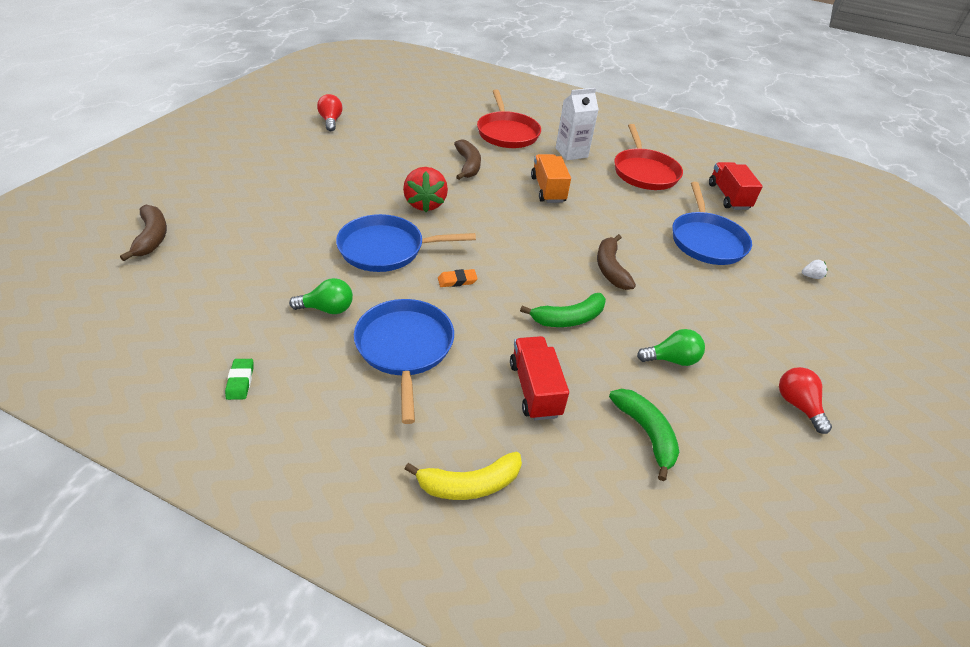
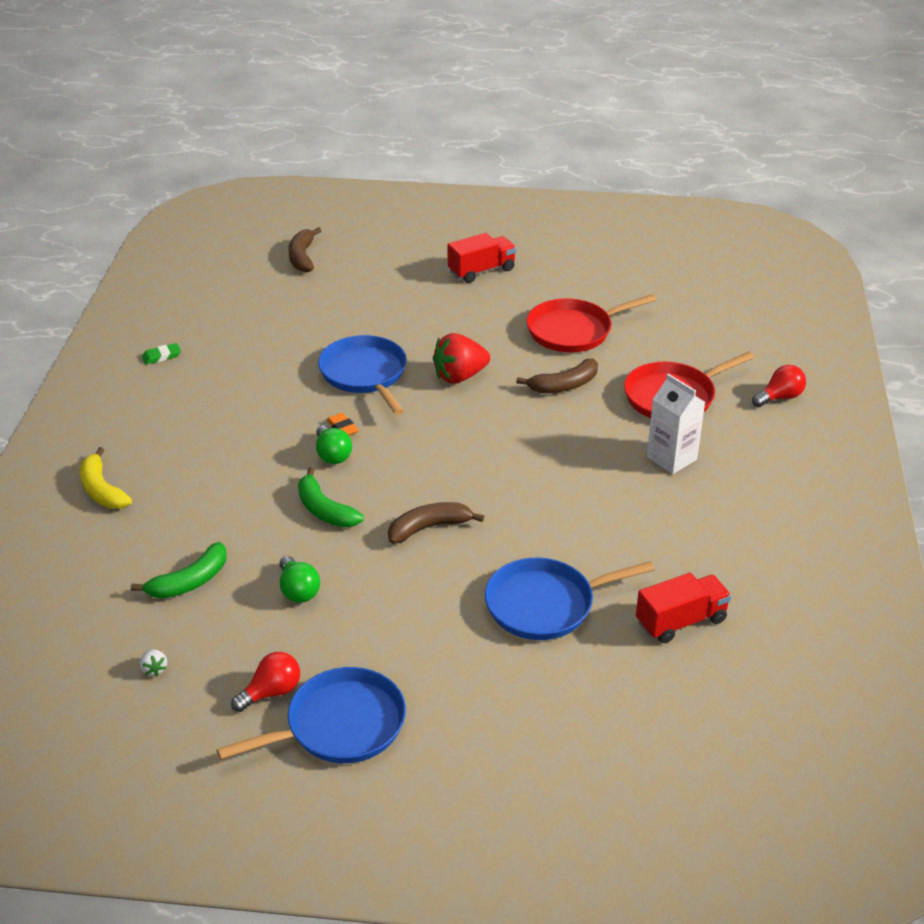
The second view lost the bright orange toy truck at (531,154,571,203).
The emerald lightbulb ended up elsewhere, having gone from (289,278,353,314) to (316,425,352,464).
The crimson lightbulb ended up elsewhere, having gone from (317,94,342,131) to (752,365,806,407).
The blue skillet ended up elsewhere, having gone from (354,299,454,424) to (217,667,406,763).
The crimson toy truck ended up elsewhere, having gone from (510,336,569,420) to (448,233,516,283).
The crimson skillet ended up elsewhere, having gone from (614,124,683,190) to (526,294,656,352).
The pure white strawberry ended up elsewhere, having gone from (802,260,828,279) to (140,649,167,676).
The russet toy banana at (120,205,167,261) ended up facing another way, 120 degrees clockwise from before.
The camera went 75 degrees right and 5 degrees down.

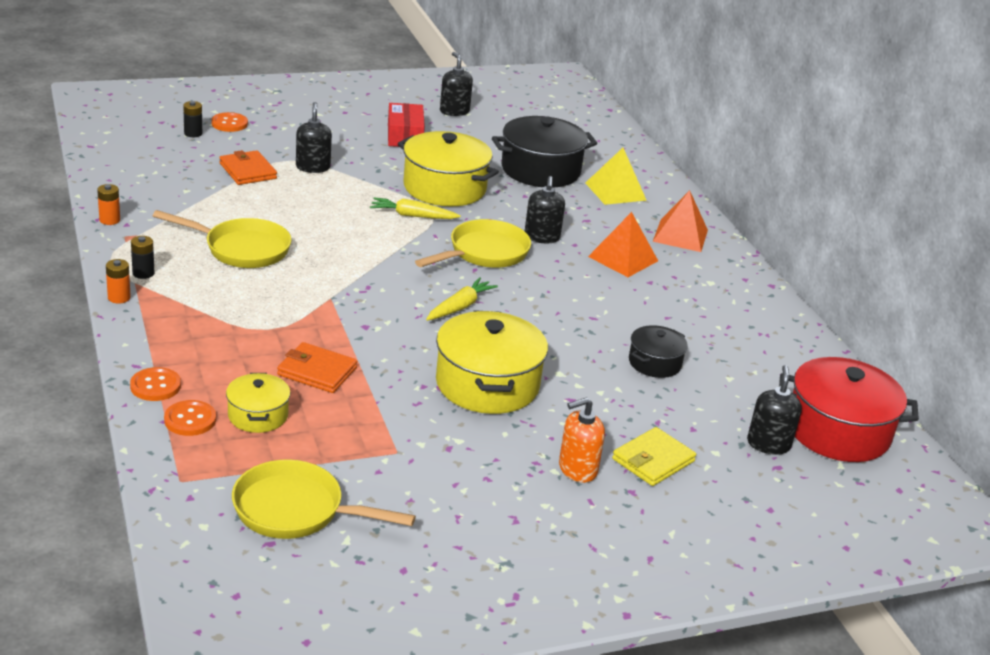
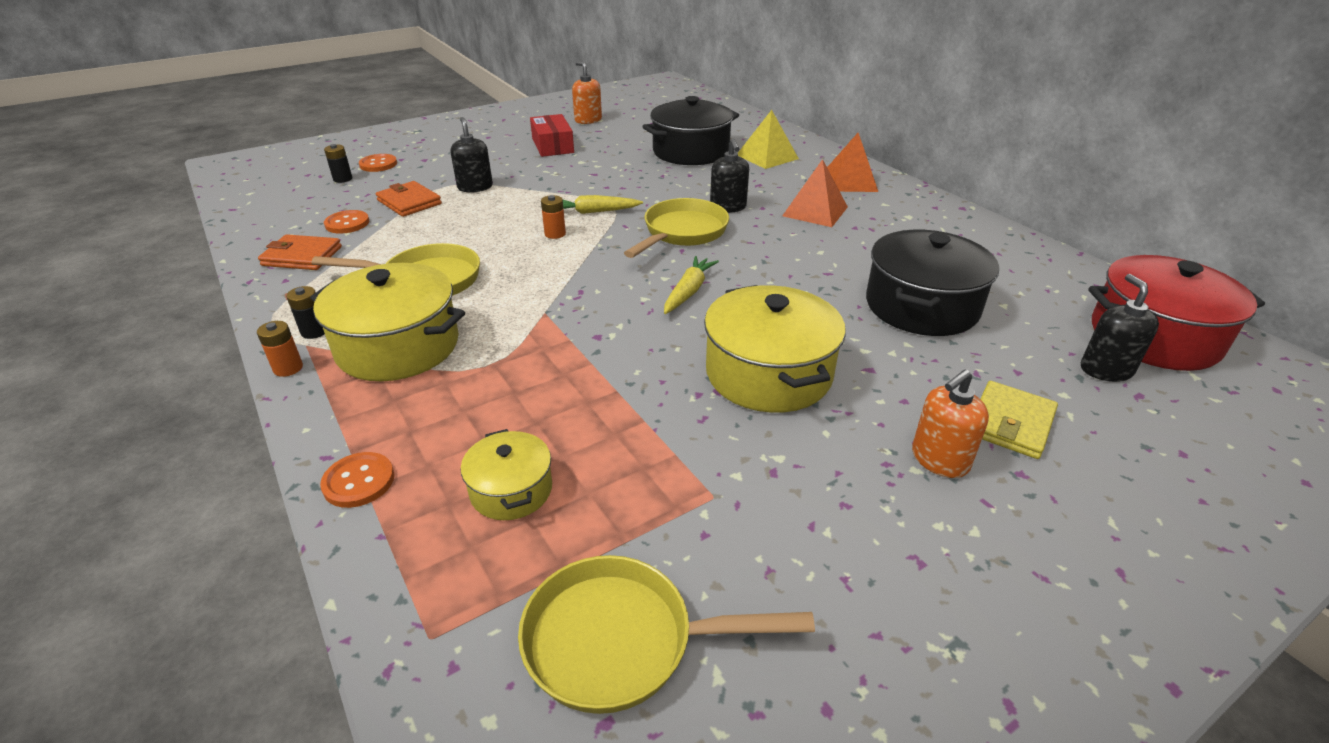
The bright orange AA battery ended up elsewhere, having gone from (97,184,120,225) to (541,195,566,239).
The bright orange button ended up elsewhere, having gone from (164,400,216,436) to (324,210,369,234).
The bright orange wallet ended up elsewhere, having gone from (277,342,358,393) to (258,234,342,270).
The yellow cooking pot ended up elsewhere, having gone from (398,131,499,206) to (310,263,465,381).
What was the ebony soap dispenser at (440,52,473,116) turned into the bright orange soap dispenser at (572,61,602,124).
The size of the ebony cooking pot at (629,325,688,378) changed by a factor of 1.86.
The camera went 10 degrees left and 5 degrees up.

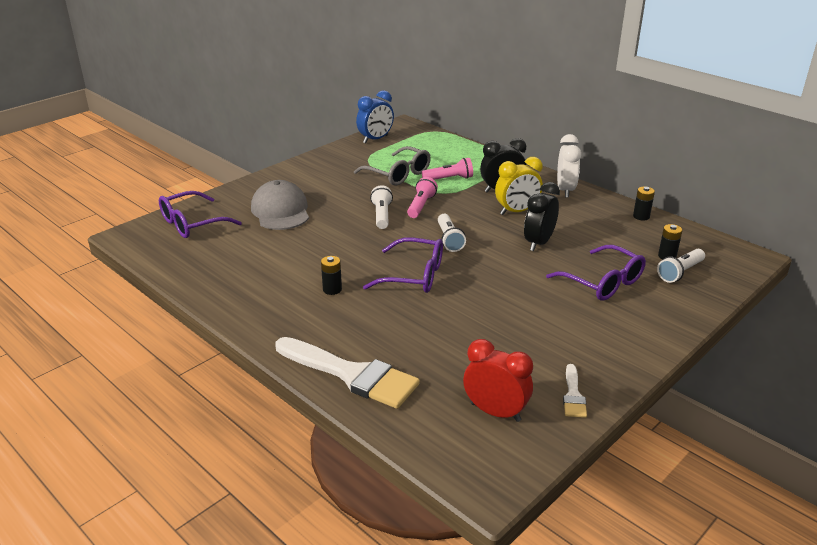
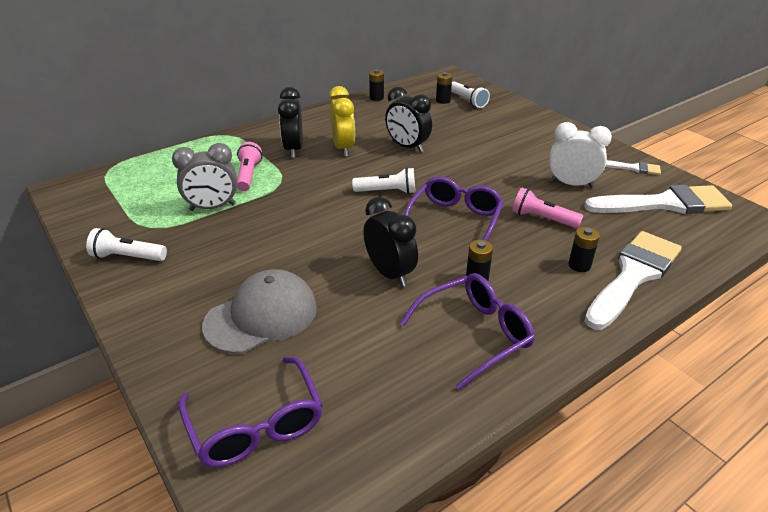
The second view lost the blue clock at (356,90,394,143).
The second view gained the ebony clock at (363,197,418,287).
The second view gained the ebony AA battery at (568,227,600,272).
The pure white torch ended up elsewhere, having gone from (370,185,393,229) to (86,228,167,261).
The rose-pink torch ended up elsewhere, having gone from (407,177,438,218) to (512,187,583,228).
The royal purple spectacles ended up elsewhere, having gone from (546,245,646,301) to (400,273,535,390).
The pure white clock ended up elsewhere, having gone from (557,134,581,198) to (549,122,612,188).
Where the grey spectacles stood at (354,146,431,186), the grey clock came to stand at (172,143,237,211).
Where the crimson clock stood at (463,339,533,422), the pure white paintbrush came to stand at (584,185,732,214).
The grey peaked cap at (251,180,309,230) ended up facing another way, 150 degrees clockwise from before.
The camera went 80 degrees left and 5 degrees up.

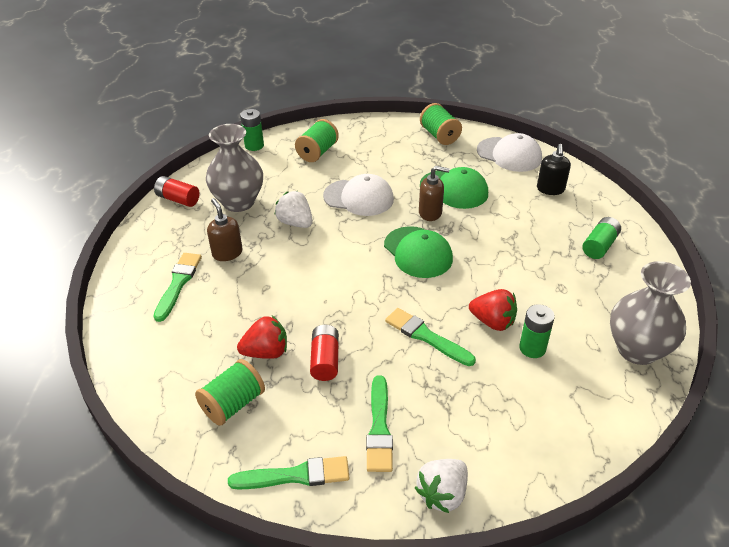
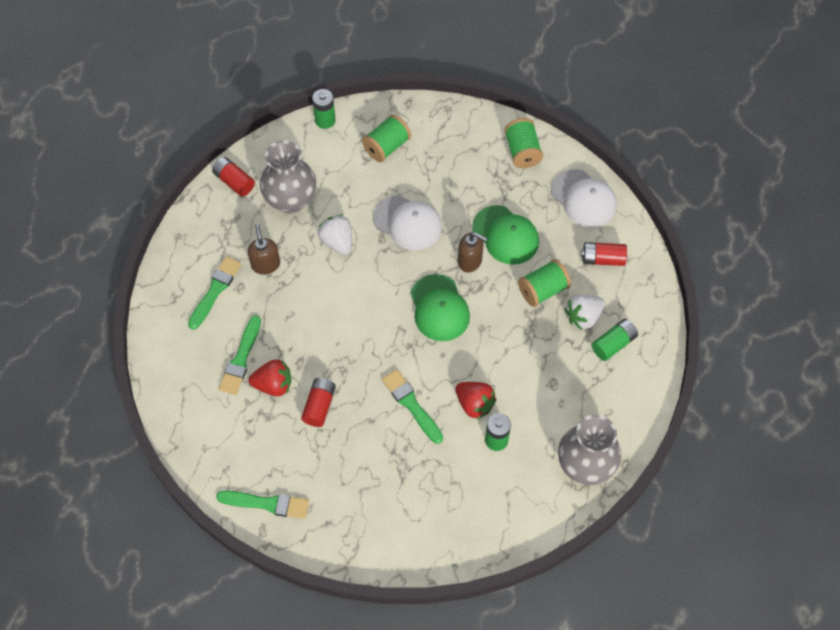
The emerald bobbin ended up elsewhere, having gone from (195,359,265,426) to (518,259,571,307).
The emerald paintbrush ended up elsewhere, having gone from (366,375,393,472) to (219,315,261,395).
The pure white strawberry ended up elsewhere, having gone from (415,459,468,513) to (564,294,605,330).
Where the ebony soap dispenser stood at (537,144,571,195), the crimson AA battery came to stand at (581,242,627,266).
The camera went 15 degrees right and 20 degrees up.

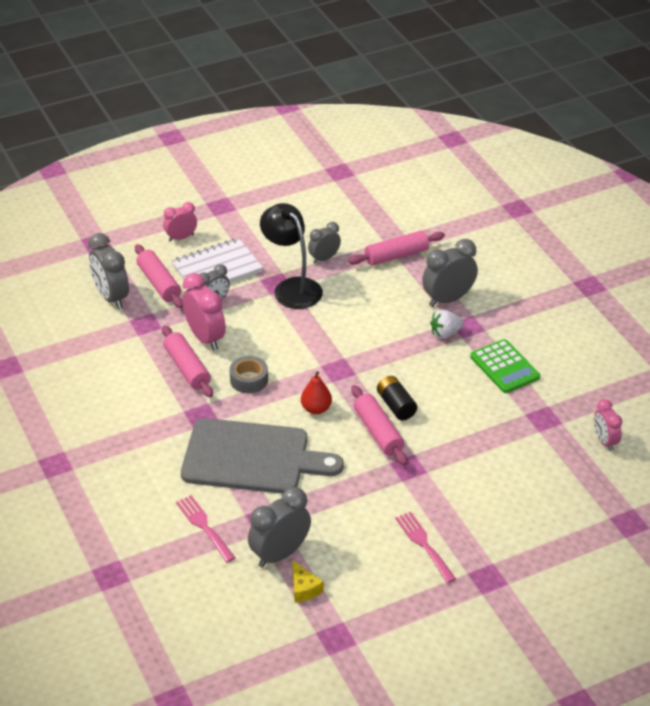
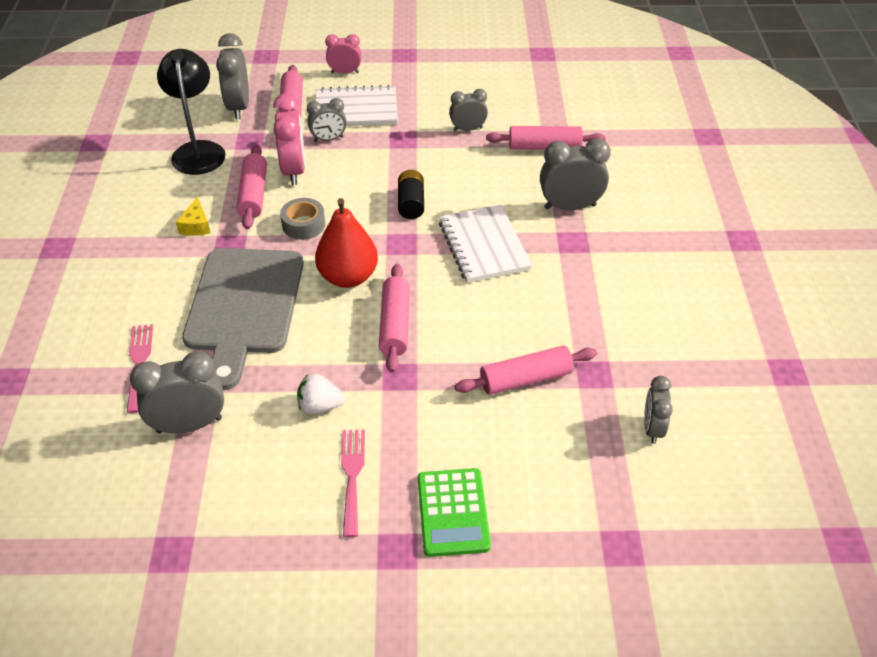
The second view gained the pure white notebook at (439,205,532,283).
The second view gained the rose-pink rolling pin at (455,345,597,395).
The ebony reading lamp ended up elsewhere, having gone from (260,203,323,309) to (157,49,226,175).
The yellow piece of cheese ended up elsewhere, having gone from (292,560,323,603) to (176,197,210,236).
The ebony AA battery ended up elsewhere, having gone from (377,376,417,420) to (398,170,424,219).
The pure white strawberry ended up elsewhere, having gone from (430,309,464,339) to (297,373,345,414).
The emerald adding machine ended up elsewhere, having gone from (470,339,540,393) to (418,468,491,557).
What was the rose-pink clock at (594,399,622,451) turned into the grey clock at (644,376,673,444).
The grey cutting board at (181,418,344,494) ended up facing another way, 60 degrees clockwise from before.
The size of the crimson toy pear at (301,371,332,414) changed by a factor of 1.69.
The camera went 25 degrees right and 5 degrees up.

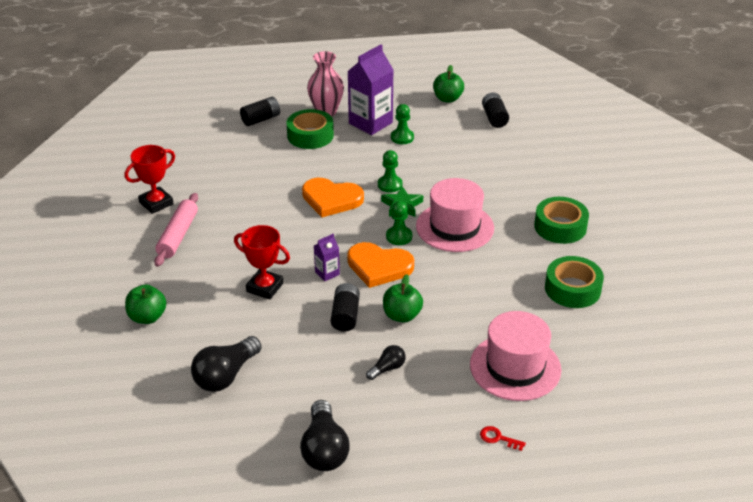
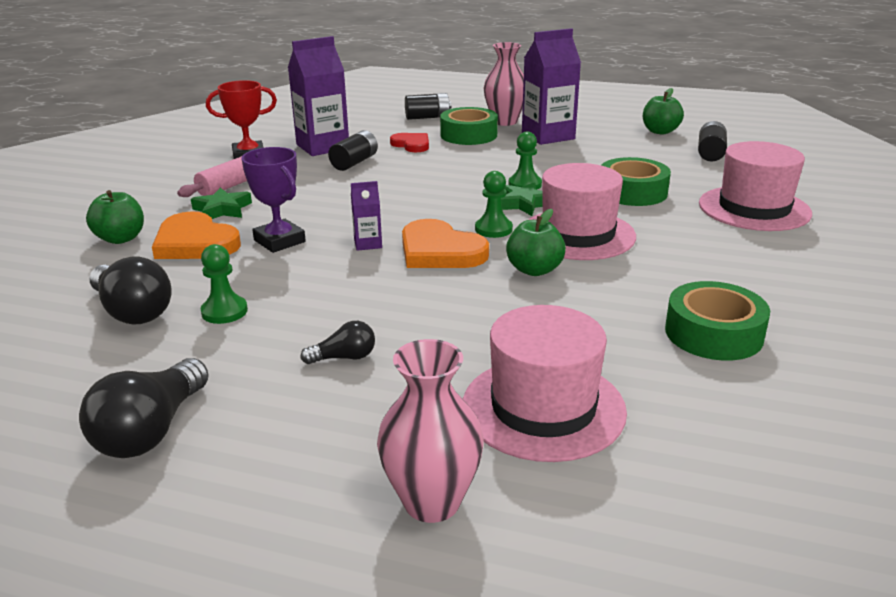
The second view gained the emerald five-pointed star at (191,188,252,219).
The second view gained the royal purple carton at (288,36,349,156).
The second view gained the crimson heart at (390,133,429,152).
The second view gained the rose-pink hat at (699,141,812,231).
The bright orange heart ended up elsewhere, having gone from (302,178,364,217) to (152,211,241,259).
The ebony AA battery ended up elsewhere, having gone from (331,283,360,332) to (328,130,378,171).
The emerald toy apple ended up elsewhere, having gone from (383,274,423,323) to (506,209,566,276).
The emerald game pawn ended up elsewhere, having gone from (391,104,414,144) to (201,244,248,324).
The emerald tape ended up elsewhere, having gone from (534,197,589,244) to (601,157,671,206).
Where the crimson key stood at (480,426,526,451), the rose-pink flower vase came to stand at (377,339,484,523).
What was the crimson trophy at (234,225,290,299) turned into the royal purple trophy at (241,147,306,253).
The ebony lightbulb at (191,336,262,392) ended up facing another way, 105 degrees counterclockwise from before.
The camera went 25 degrees right and 10 degrees down.

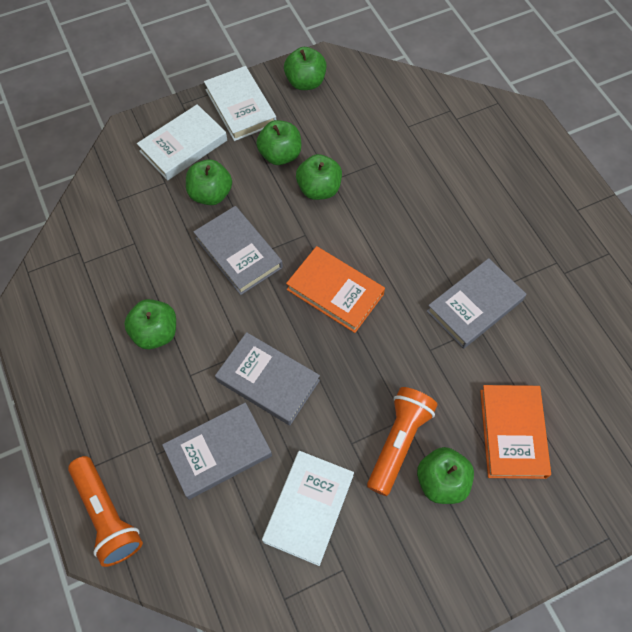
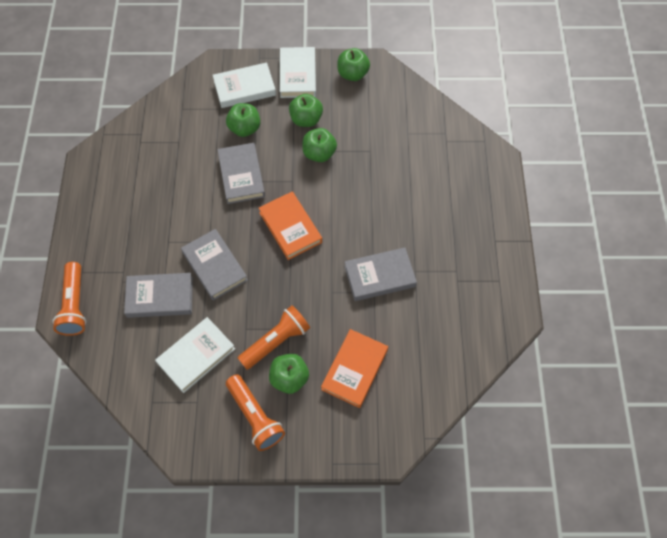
The second view lost the emerald toy apple at (124,299,176,349).
The second view gained the bright orange torch at (226,374,285,451).
The camera went 25 degrees right and 0 degrees up.

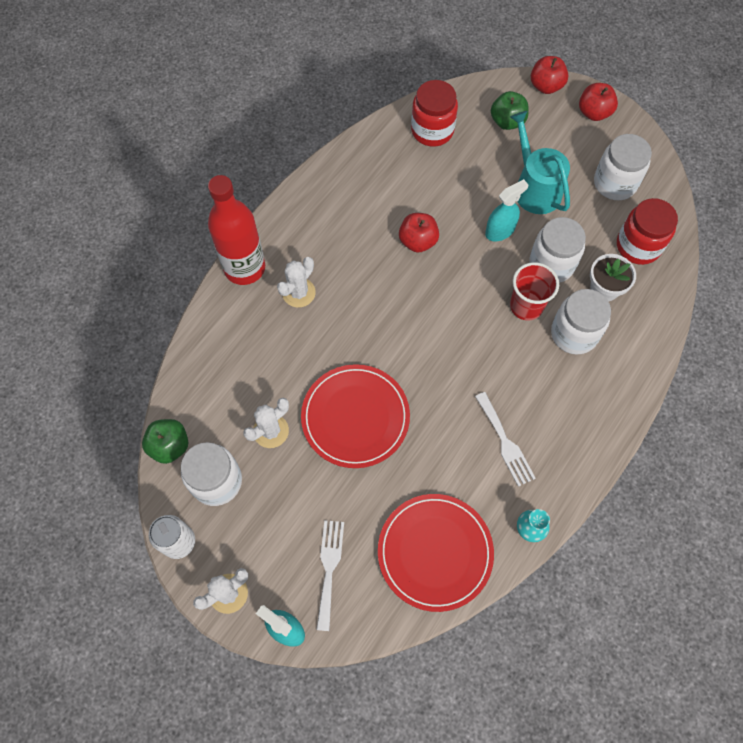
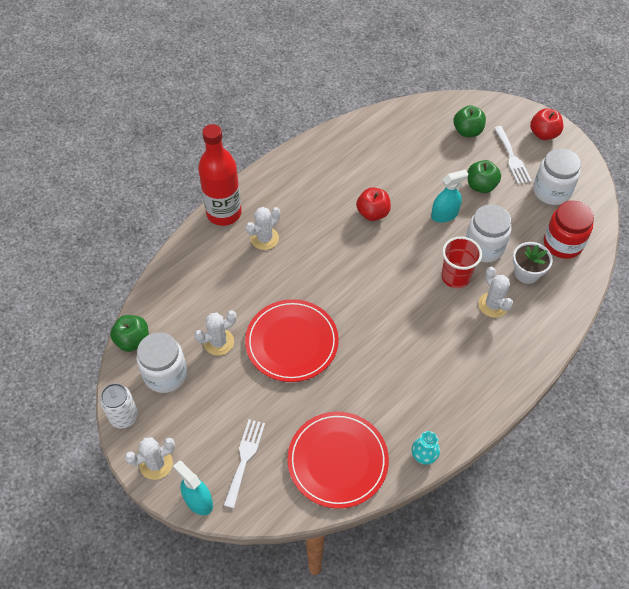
The second view lost the crimson jam jar at (411,80,458,146).
The second view lost the crimson toy apple at (531,56,568,94).
The pure white dinner fork ended up elsewhere, having gone from (475,392,536,487) to (494,126,532,184).
Where the turquoise sprinkling can stood at (510,111,570,214), the emerald toy apple came to stand at (467,160,501,193).
Where the pure white jam jar stood at (551,289,611,355), the pure white saguaro cactus came to stand at (478,267,513,318).
The camera went 10 degrees right and 10 degrees down.

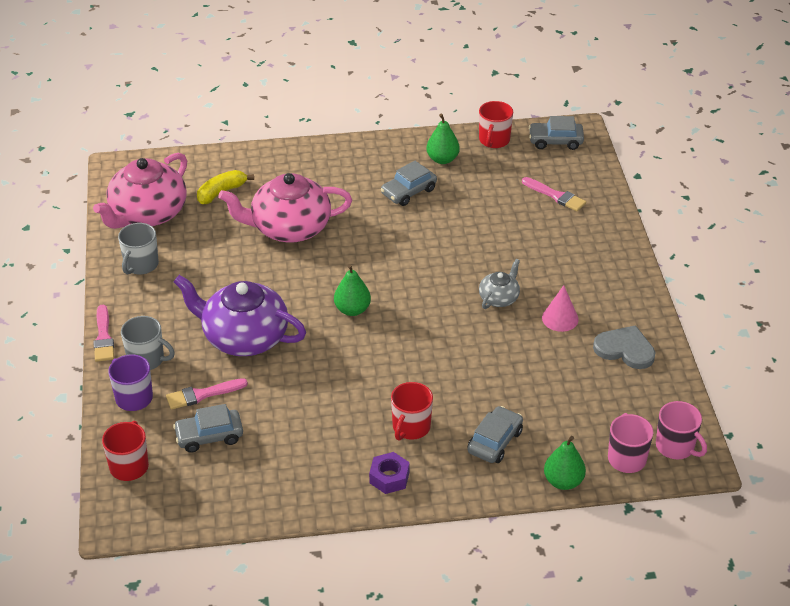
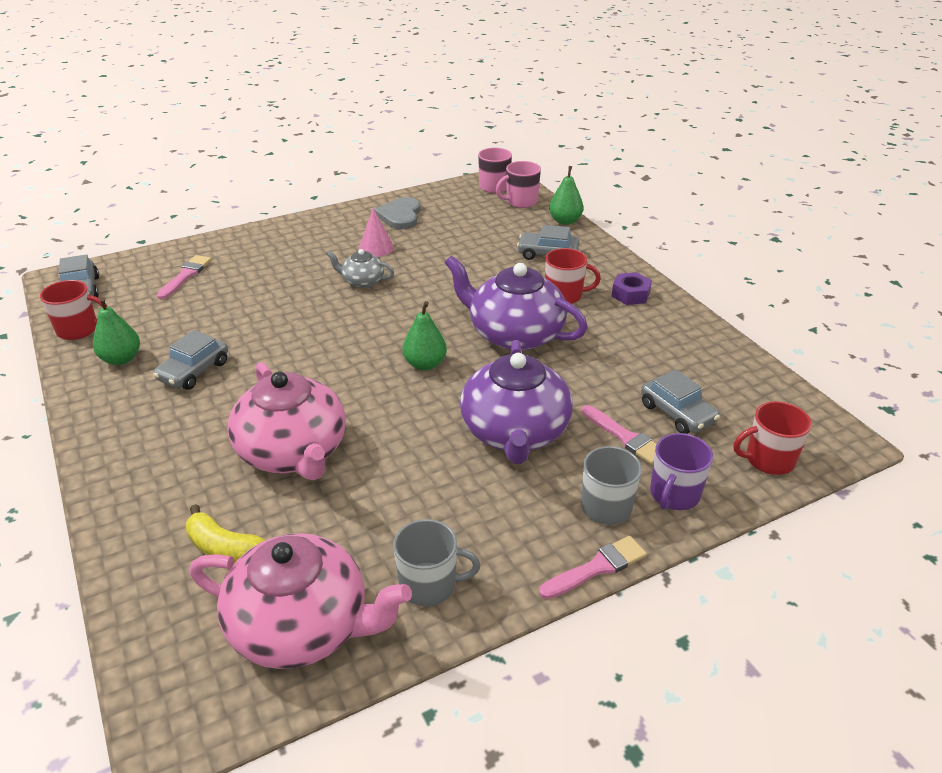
The second view gained the royal purple china teapot at (445,256,588,351).
The grey car at (381,161,437,206) ended up facing another way, 90 degrees clockwise from before.
The camera went 110 degrees left and 5 degrees down.

